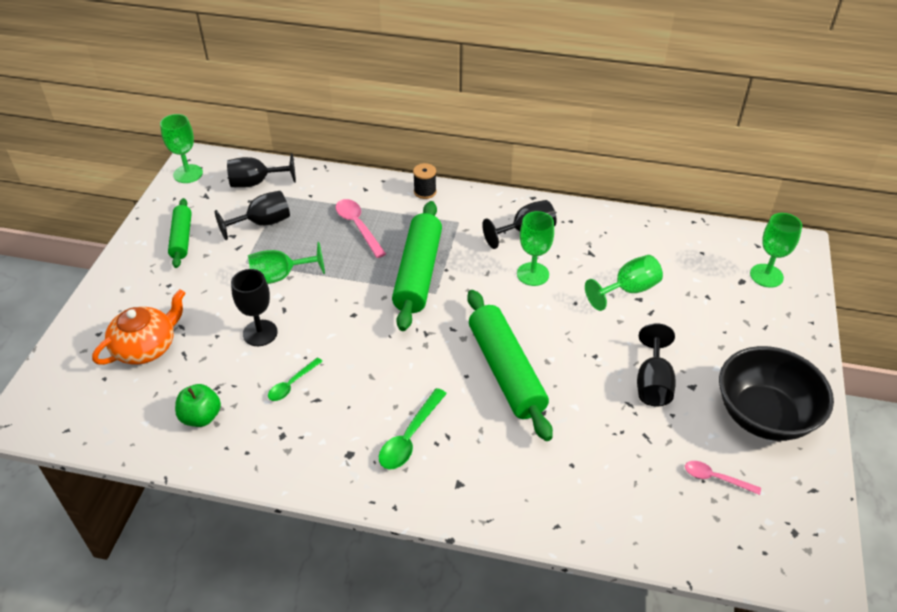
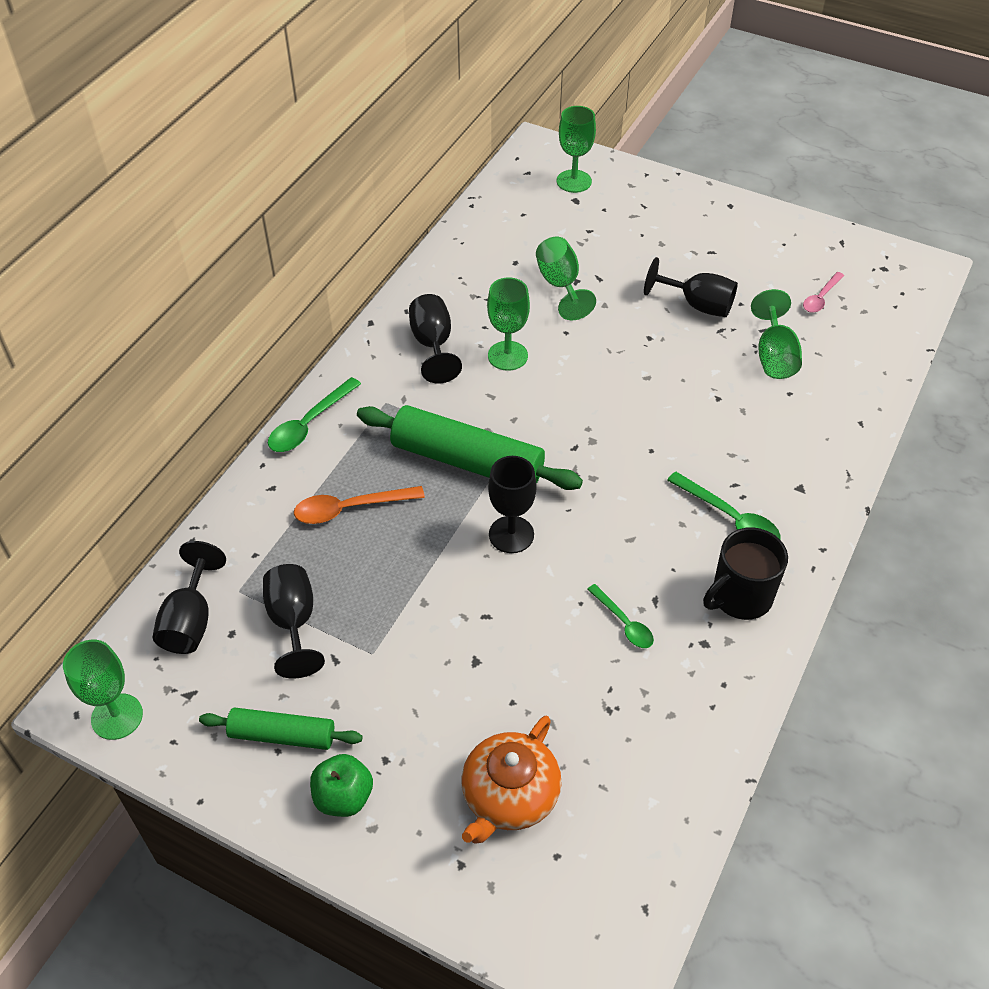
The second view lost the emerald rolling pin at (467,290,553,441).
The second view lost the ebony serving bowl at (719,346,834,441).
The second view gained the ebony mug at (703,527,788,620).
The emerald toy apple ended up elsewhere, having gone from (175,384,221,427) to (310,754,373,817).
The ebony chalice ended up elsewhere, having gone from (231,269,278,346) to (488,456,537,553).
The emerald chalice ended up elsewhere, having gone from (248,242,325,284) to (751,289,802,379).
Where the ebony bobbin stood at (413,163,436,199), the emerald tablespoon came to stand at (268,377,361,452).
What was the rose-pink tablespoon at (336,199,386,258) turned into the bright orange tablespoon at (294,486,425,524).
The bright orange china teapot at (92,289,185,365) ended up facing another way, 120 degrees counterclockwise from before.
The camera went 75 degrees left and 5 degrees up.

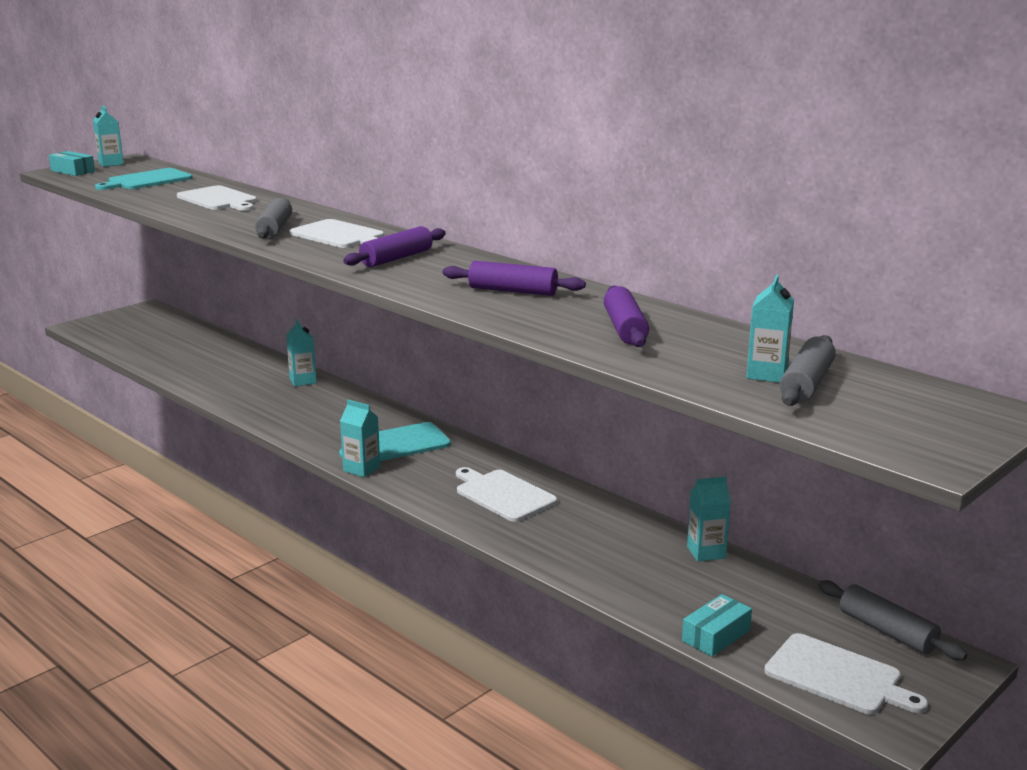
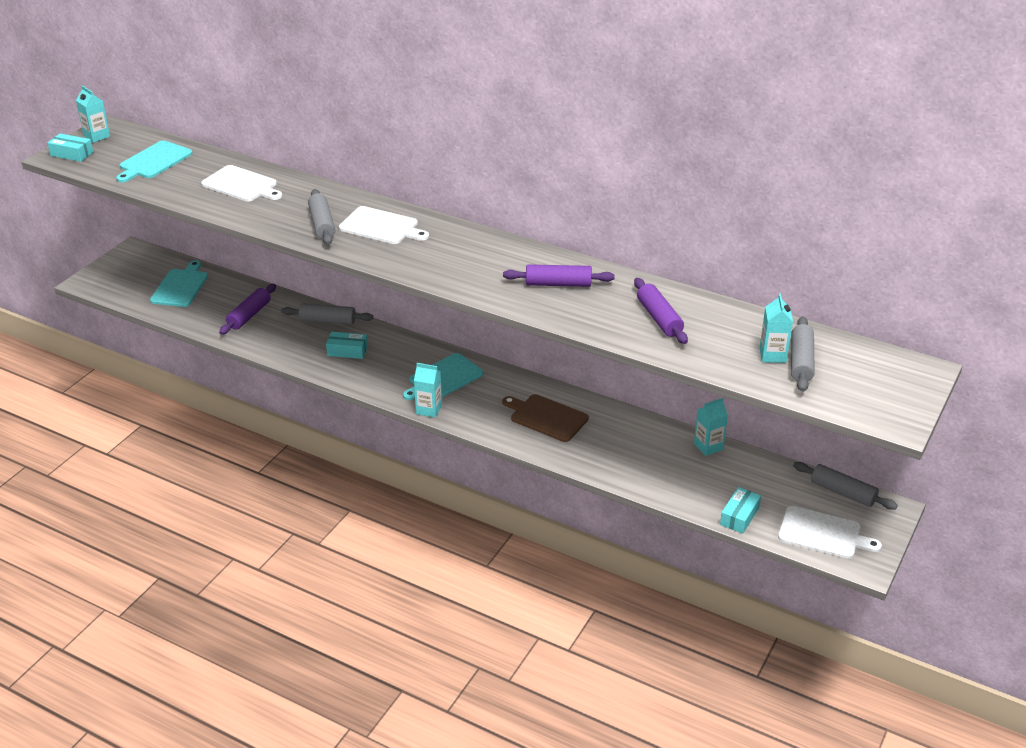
The second view gained the turquoise cutting board at (150,261,208,307).
The second view gained the turquoise box at (326,332,368,359).
The royal purple rolling pin ended up elsewhere, having gone from (343,226,446,267) to (219,284,276,335).
Where the turquoise carton stood at (286,319,317,387), the grey rolling pin came to stand at (281,303,373,325).
What was the pure white cutting board at (456,467,557,522) turned into the russet cutting board at (502,394,589,442).
The camera went 15 degrees left and 15 degrees up.

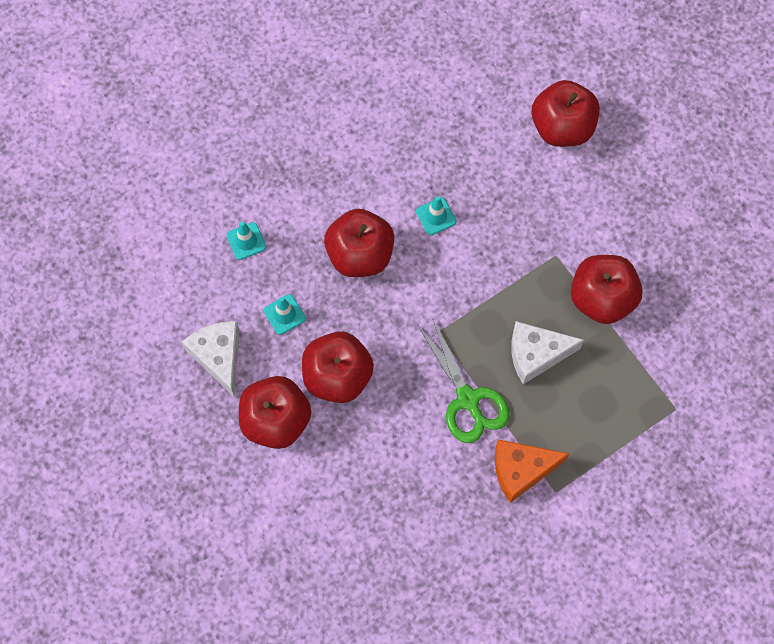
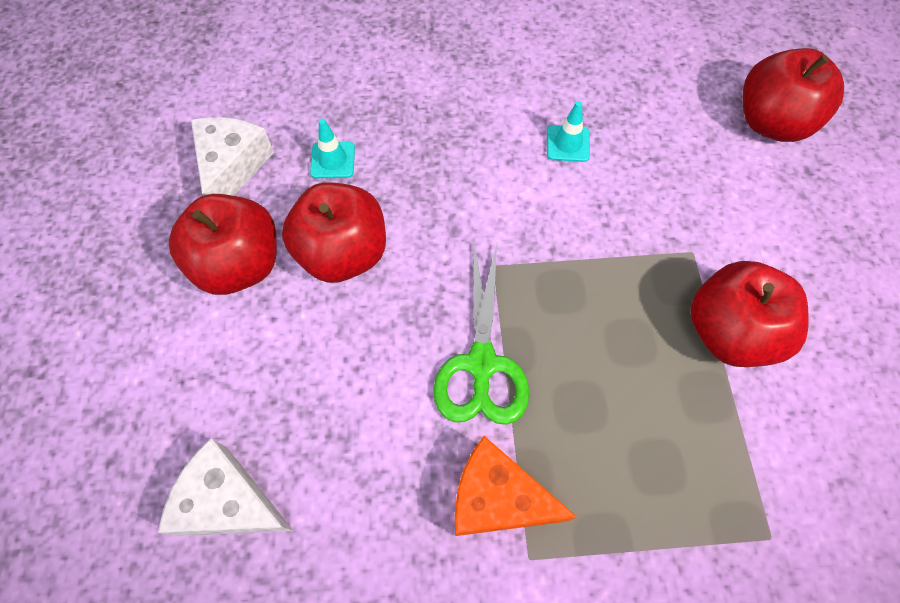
The second view lost the turquoise safety cone at (226,222,266,260).
The second view lost the crimson toy apple at (324,209,394,277).
The pure white piece of cheese ended up elsewhere, having gone from (511,321,584,384) to (158,438,293,536).
The camera went 30 degrees right and 5 degrees down.

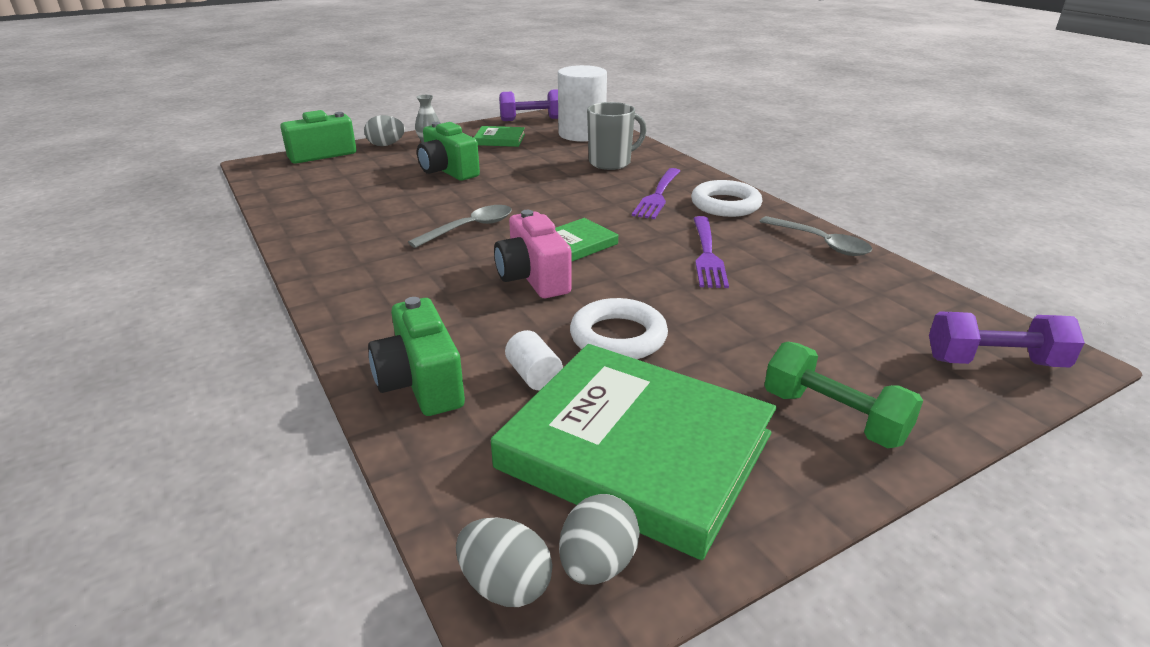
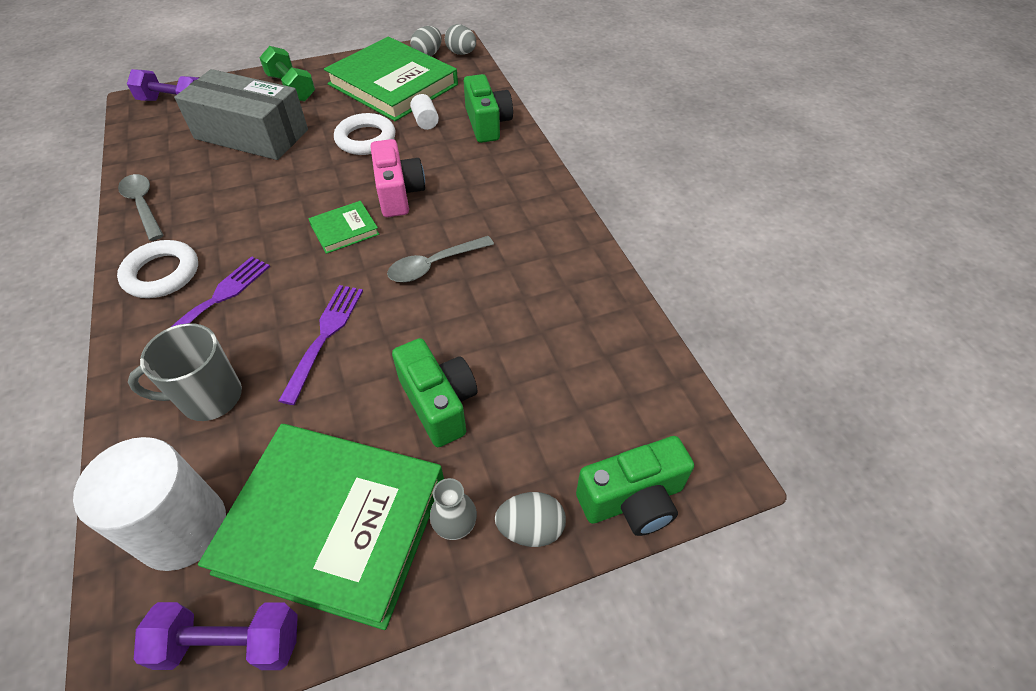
The second view gained the grey box at (174,69,308,160).
The royal purple dinner fork ended up elsewhere, having gone from (693,216,729,288) to (279,285,363,405).
The size of the emerald book at (474,126,525,147) changed by a factor of 2.29.
The camera went 170 degrees left and 20 degrees up.

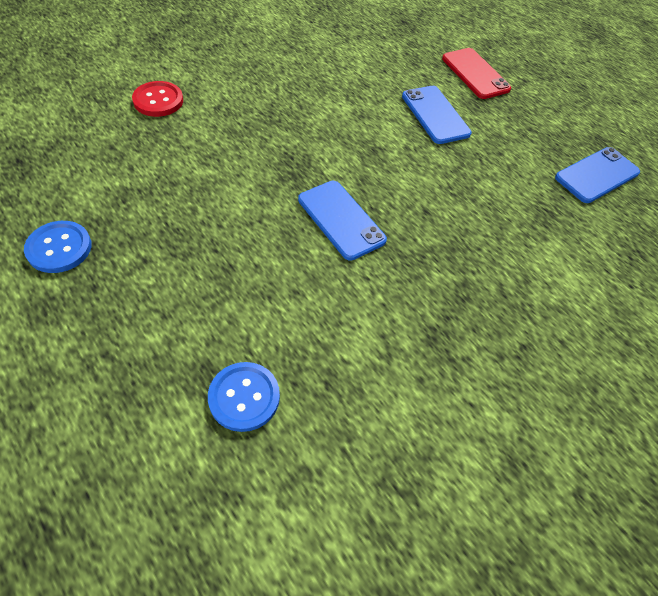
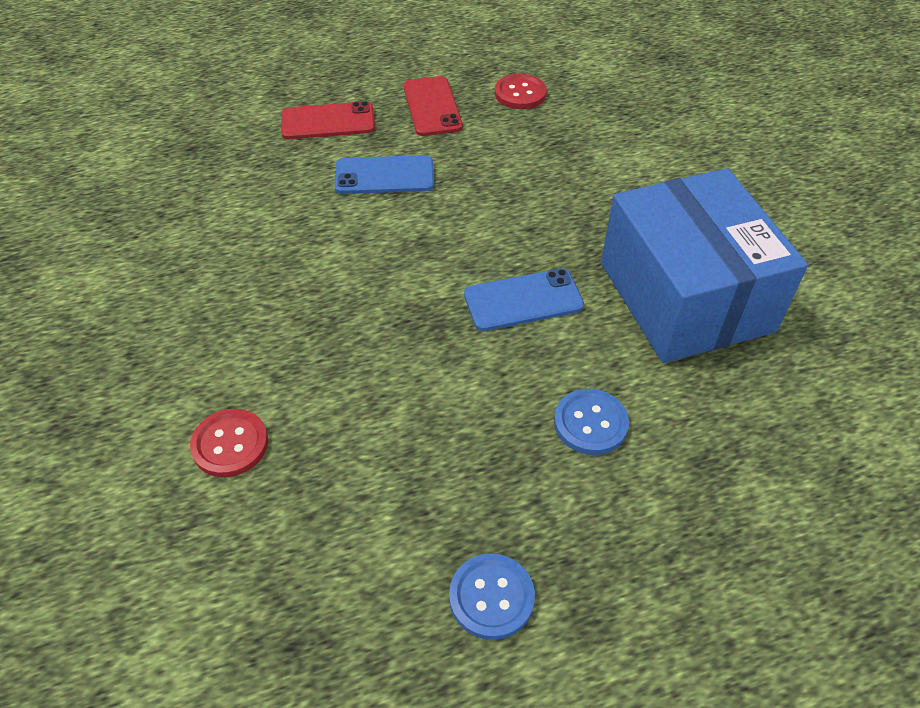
The second view gained the crimson smartphone at (403,76,463,136).
The second view gained the blue box at (601,168,808,363).
The blue button ended up elsewhere, having gone from (208,362,280,432) to (554,389,629,455).
Where the blue smartphone stood at (555,147,640,203), the crimson button came to stand at (495,74,547,109).
The camera went 65 degrees left and 5 degrees down.

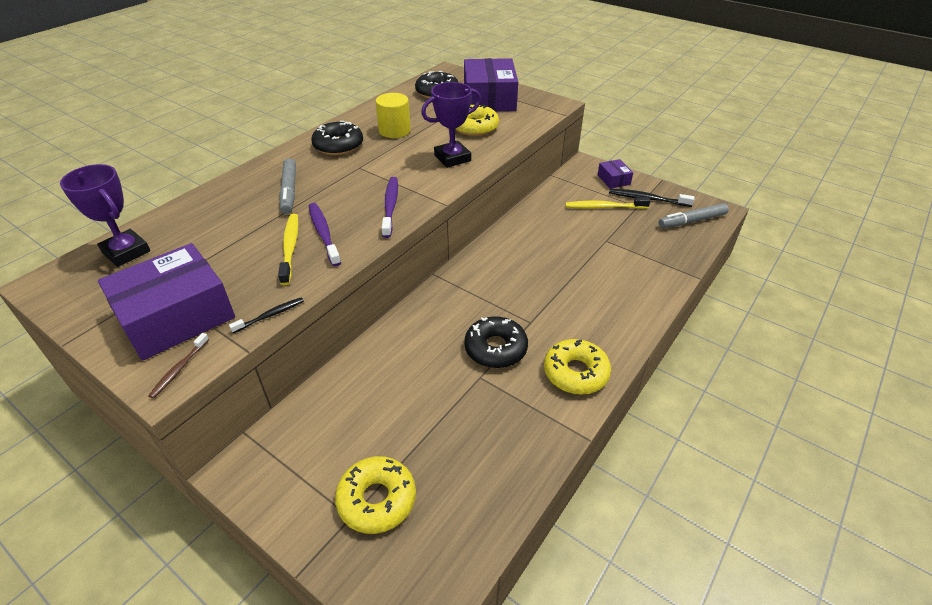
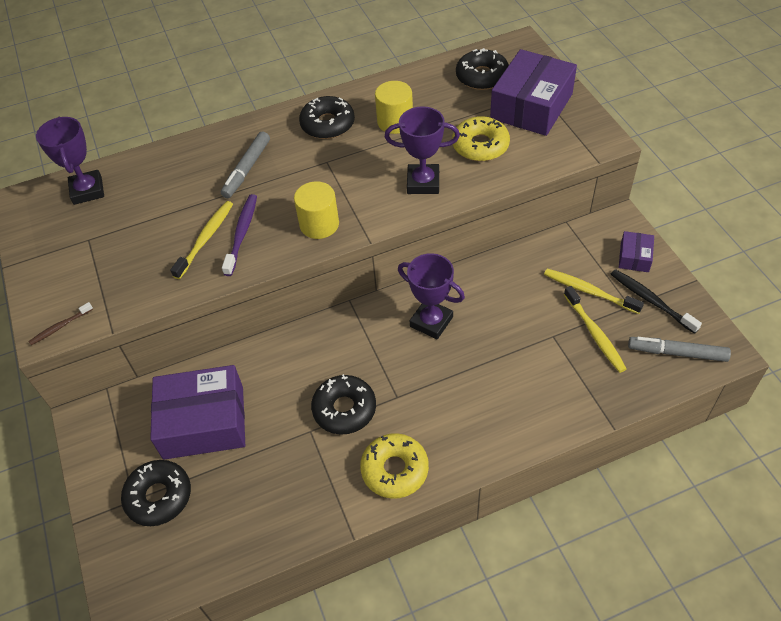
The second view lost the ebony dental brush at (229,297,304,333).
The second view gained the royal purple trophy at (398,253,465,339).
The second view gained the yellow dental brush at (564,286,627,373).
The royal purple box ended up elsewhere, having gone from (98,243,235,360) to (150,365,245,460).
Where the royal purple dental brush stood at (382,177,398,238), the yellow cylinder came to stand at (294,181,339,239).
What was the yellow donut at (335,456,416,534) turned into the ebony donut at (121,460,191,526).
The camera went 35 degrees right and 10 degrees up.

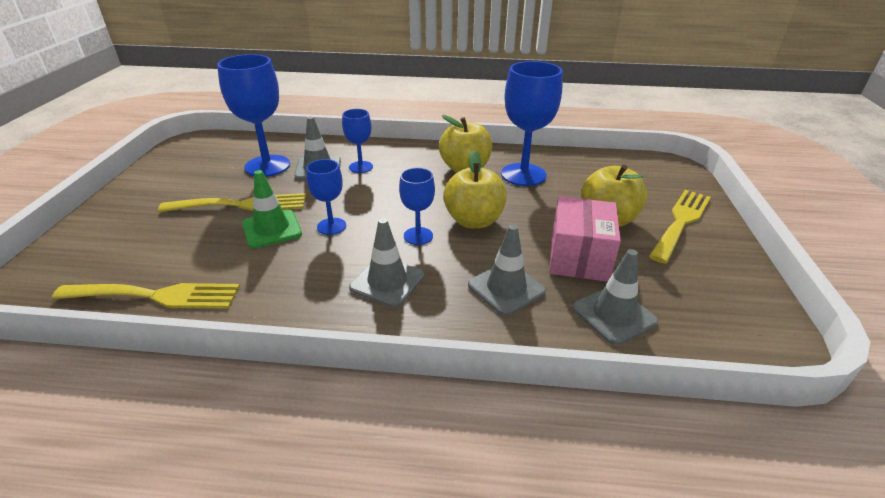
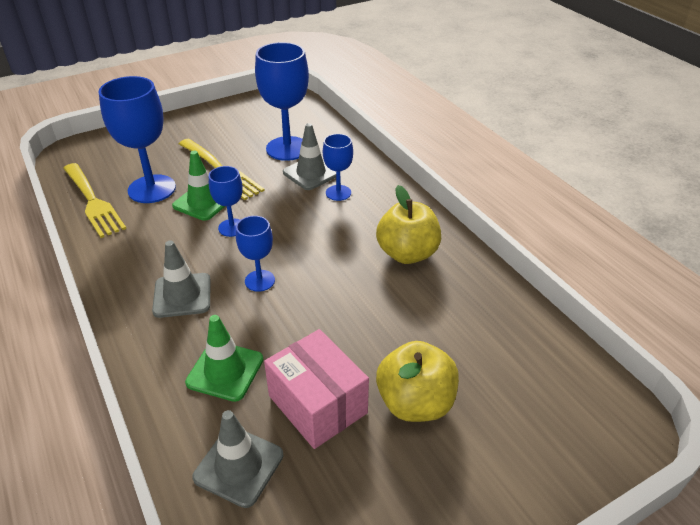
The second view lost the yellow toy apple at (443,151,507,228).
The second view lost the yellow dinner fork at (649,190,711,264).
The blue chalice ended up elsewhere, having gone from (501,61,562,186) to (98,76,176,203).
What was the grey safety cone at (468,224,546,316) turned into the emerald safety cone at (185,315,263,402).
The rose-pink box at (550,196,621,282) ended up facing another way, 75 degrees clockwise from before.
The camera went 55 degrees right and 5 degrees up.

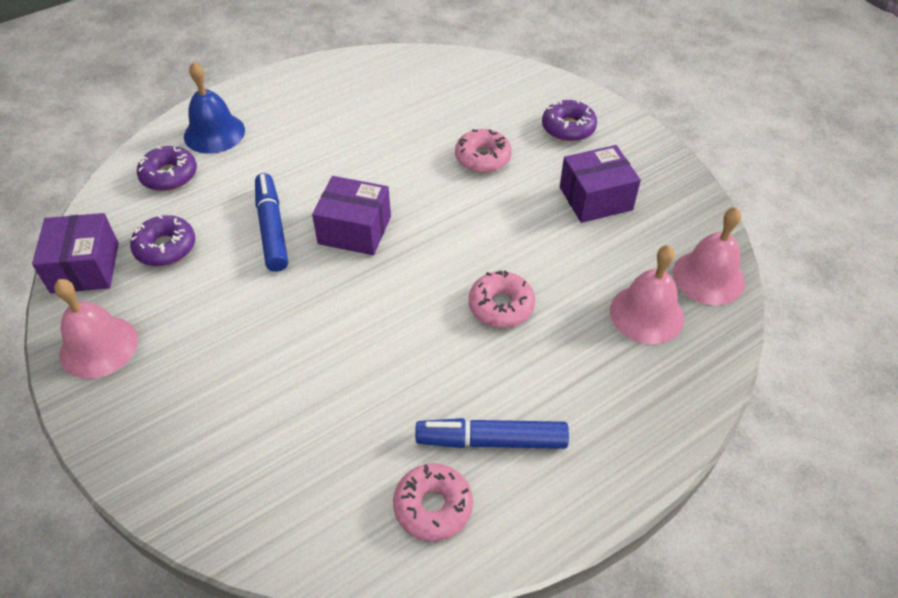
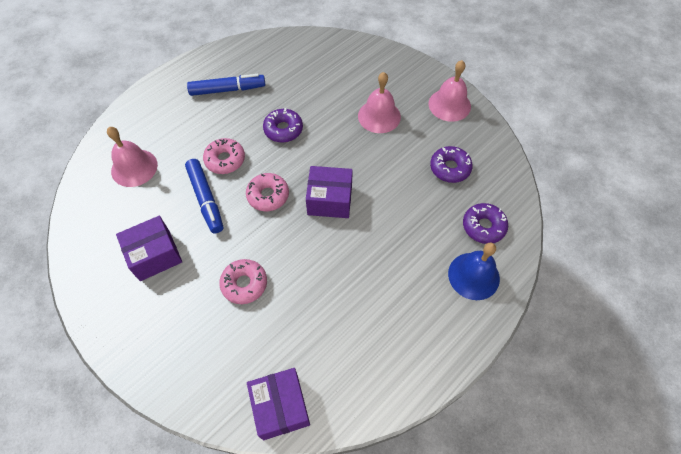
The royal purple box ended up elsewhere, having gone from (32,213,119,294) to (247,368,310,440).
The blue felt pen ended up elsewhere, having gone from (255,173,288,272) to (185,159,223,233).
The rose-pink donut ended up elsewhere, having gone from (393,463,473,541) to (246,173,289,211).
The royal purple donut ended up elsewhere, having gone from (542,100,597,142) to (263,108,303,143).
The rose-pink hand bell ended up elsewhere, having gone from (673,207,745,305) to (358,72,401,133).
The camera went 170 degrees right and 10 degrees up.

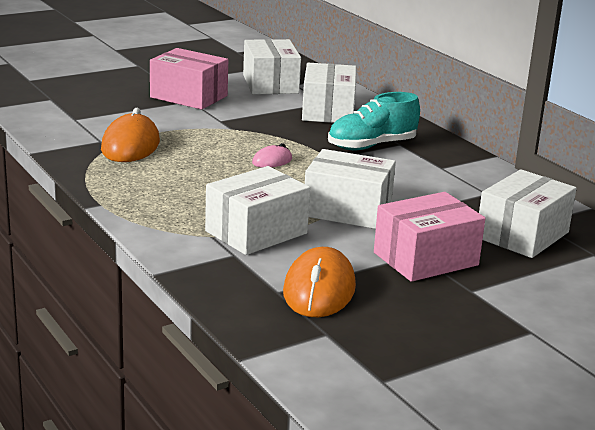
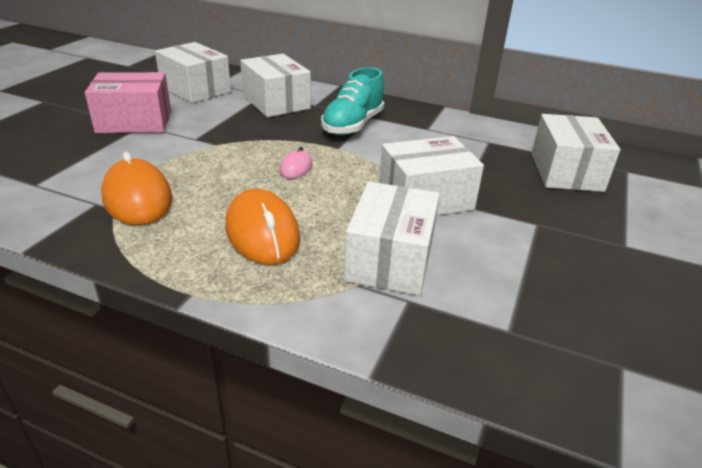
The second view lost the rose-pink box at (374,192,485,282).
The bright orange computer mouse ended up elsewhere, having gone from (283,247,356,317) to (225,189,300,265).
The camera went 35 degrees left and 10 degrees up.

